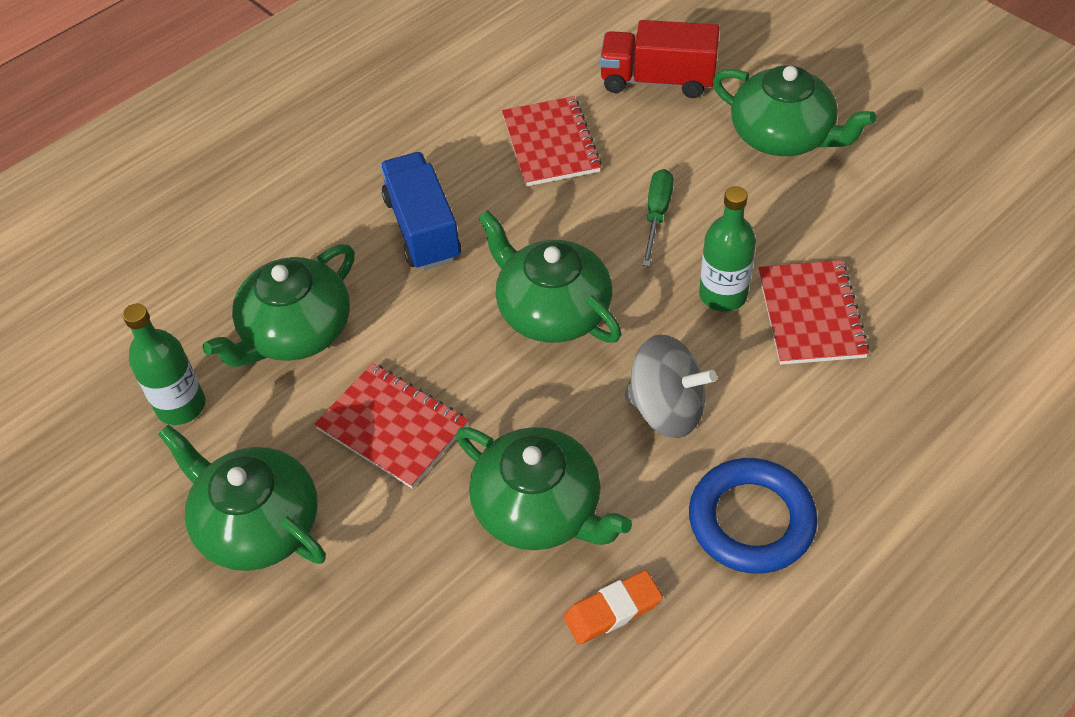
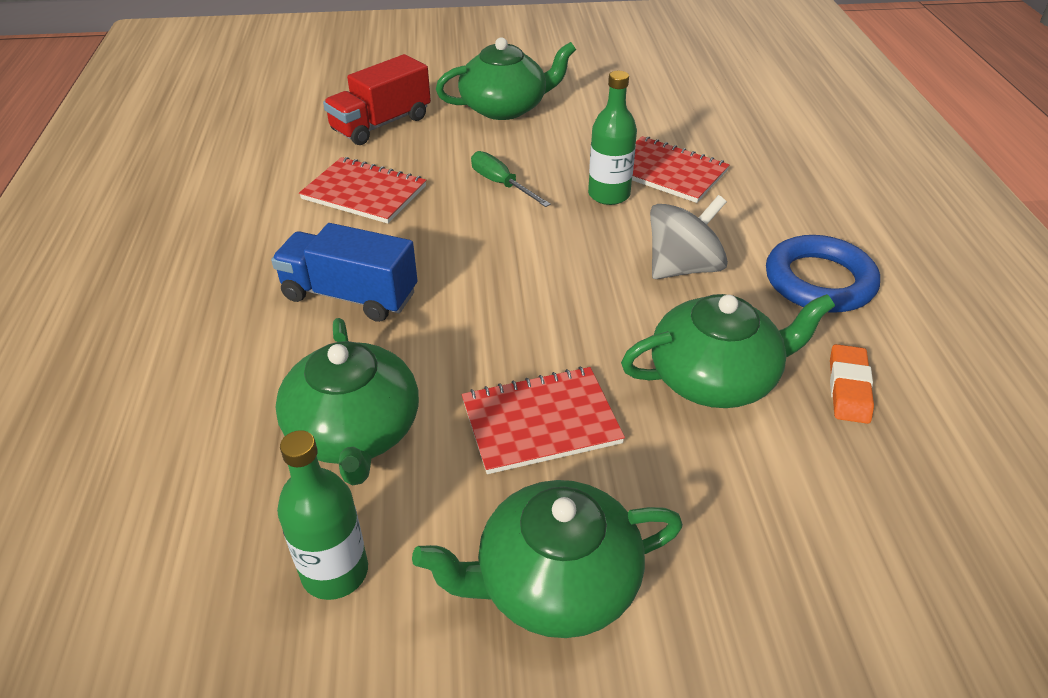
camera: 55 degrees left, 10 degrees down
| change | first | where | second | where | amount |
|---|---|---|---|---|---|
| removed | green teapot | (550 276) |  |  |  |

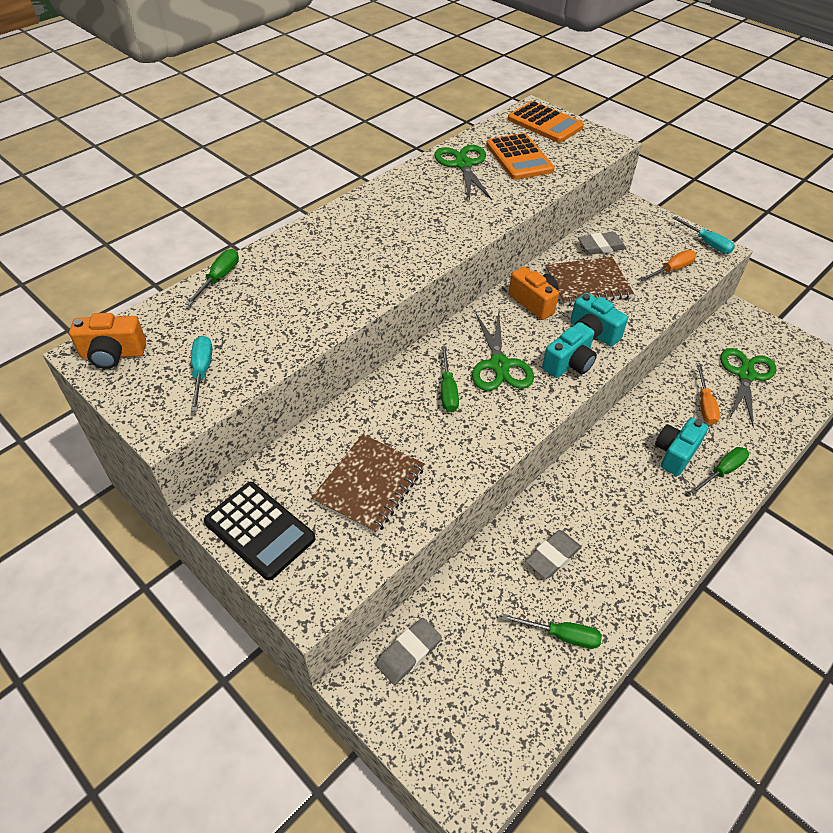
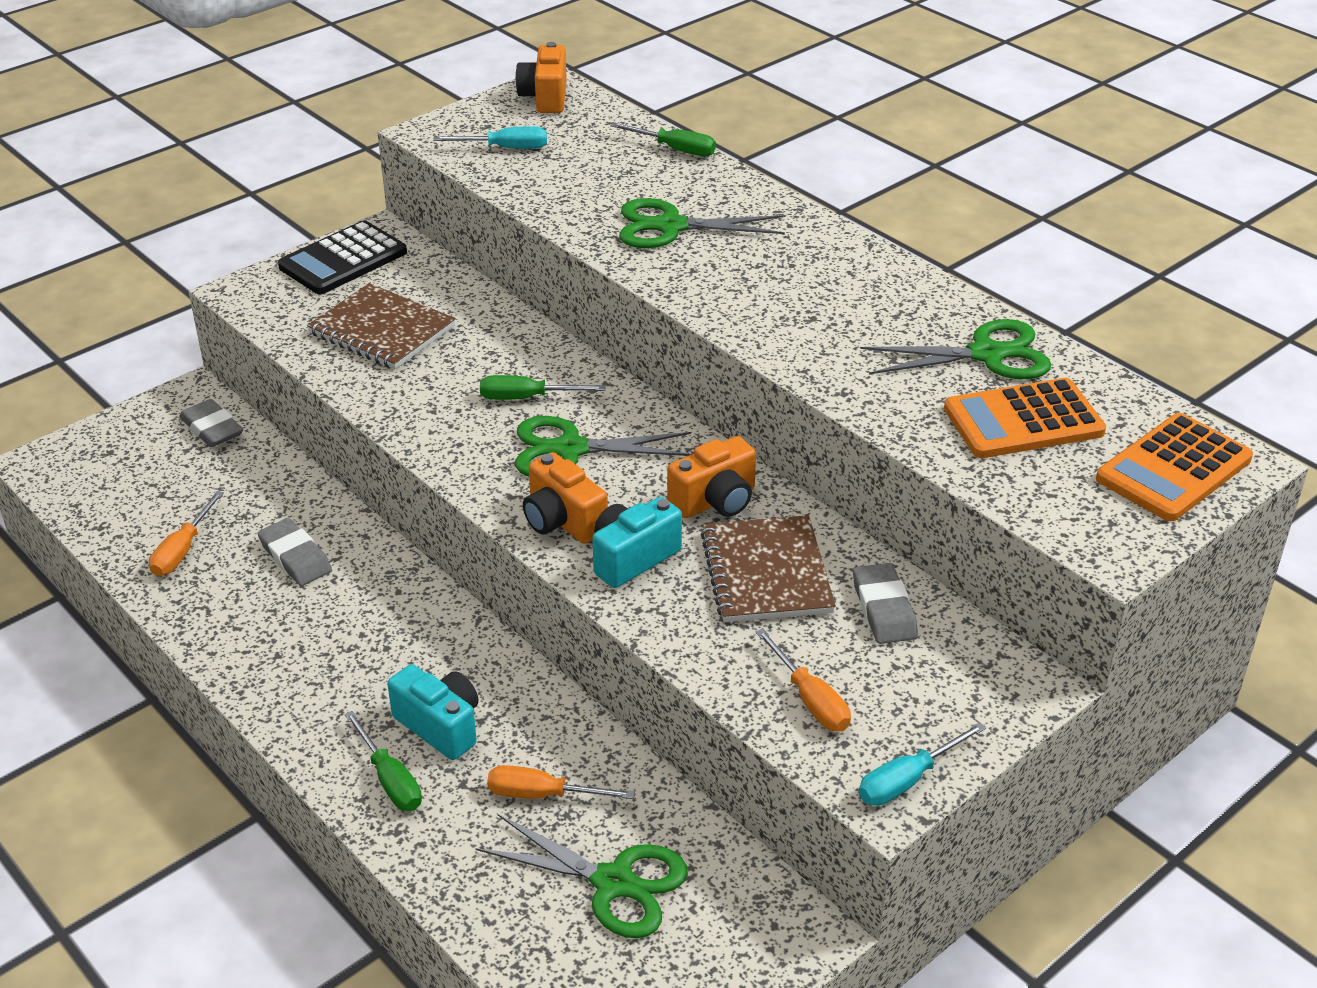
camera: 95 degrees right, 10 degrees down
| change | first | where | second | where | amount |
|---|---|---|---|---|---|
| recoloured | green screwdriver | (552 631) | orange screwdriver | (186 533) |  |
| recoloured | turquoise camera | (569 350) | orange camera | (565 498) |  |
| added |  |  | green scissors | (702 223) |  |

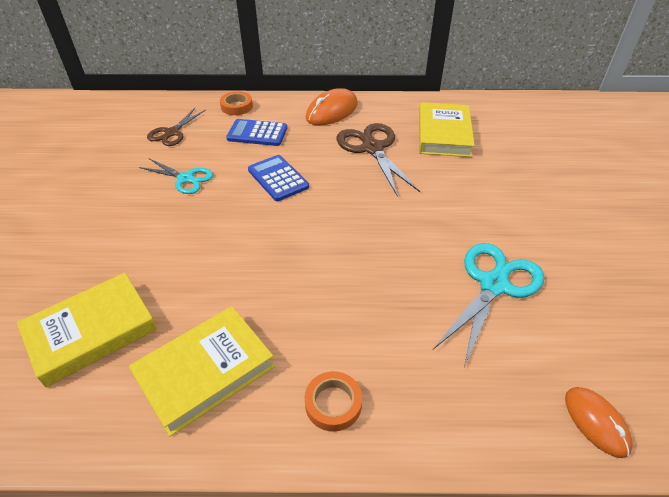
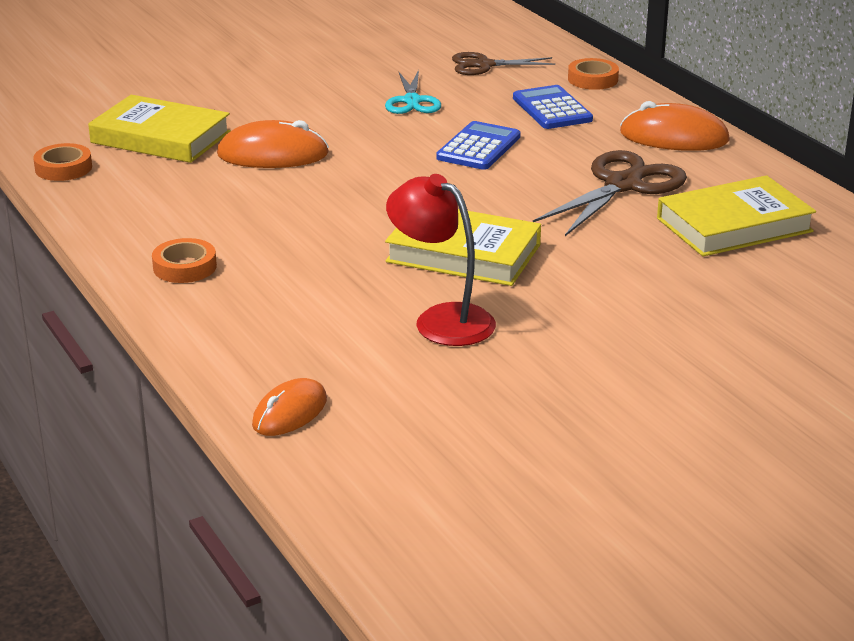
camera: 60 degrees right, 15 degrees down
| change | first | where | second | where | amount |
|---|---|---|---|---|---|
| added |  |  | orange tape | (62 162) |  |
| added |  |  | orange mouse | (273 144) |  |
| moved | yellow book | (202 371) |  | (463 247) |  |
| replaced | turquoise scissors | (488 305) | red lamp | (441 260) |  |

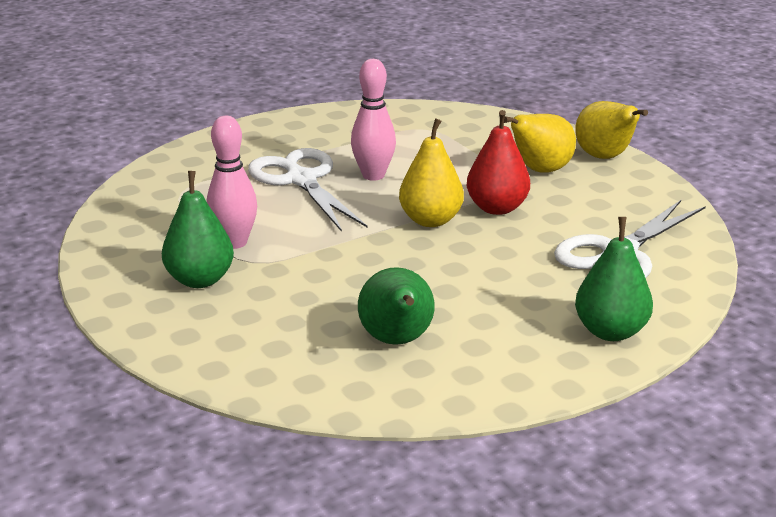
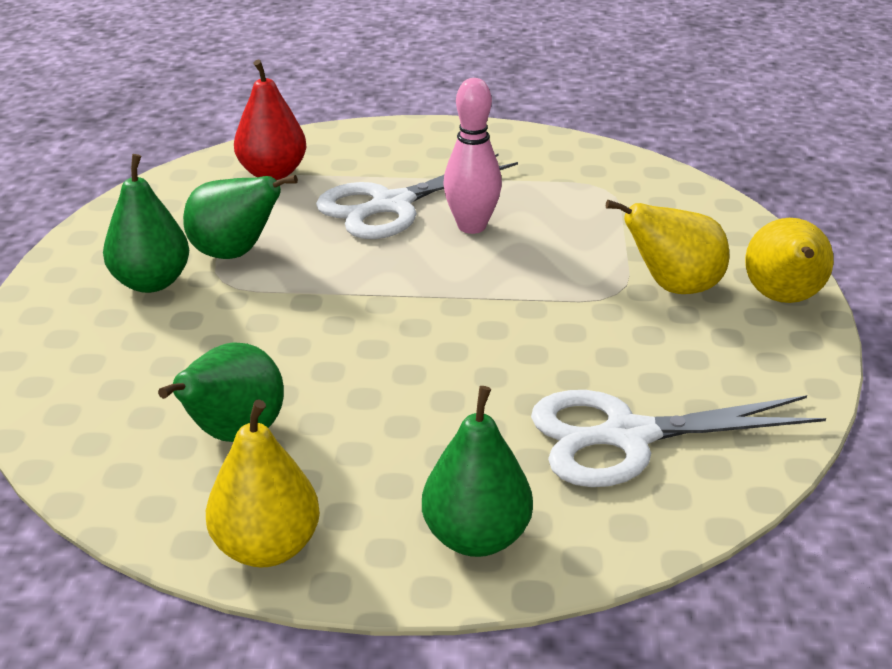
camera: 35 degrees right, 5 degrees up
| change | first | where | second | where | amount |
|---|---|---|---|---|---|
| replaced | pink bowling pin | (232 182) | green pear | (240 217) |  |
| moved | yellow pear | (431 172) |  | (263 484) |  |
| moved | red pear | (498 162) |  | (270 120) |  |
| turned | white scissors | (307 190) |  | (417 196) | 135 degrees counterclockwise |

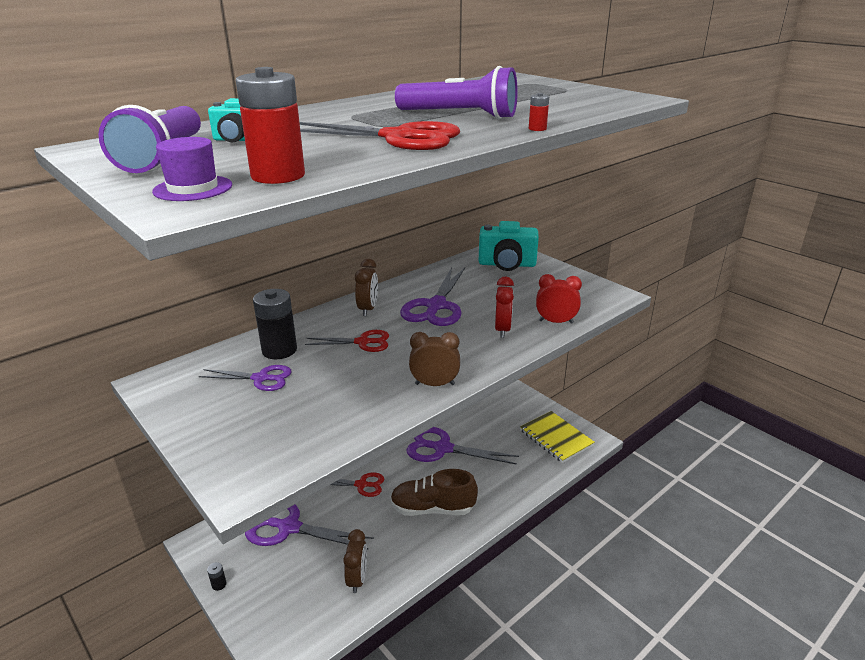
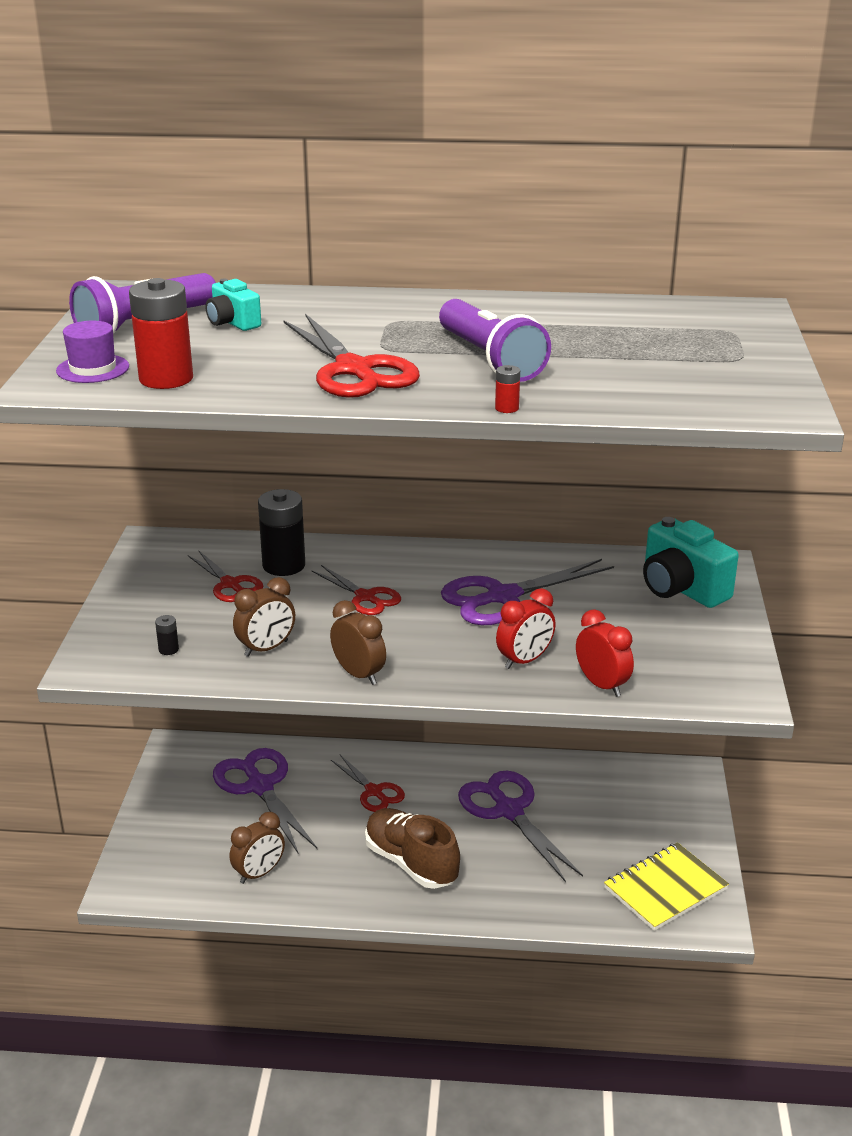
camera: 45 degrees right, 0 degrees up
| change | first | where | second | where | amount |
|---|---|---|---|---|---|
| moved | black battery | (216 576) |  | (167 635) |  |
| recoloured | purple scissors | (245 378) | red scissors | (226 576) |  |
| moved | brown clock | (366 287) |  | (264 617) |  |
| turned | yellow notebook | (557 437) |  | (666 886) | 45 degrees clockwise |

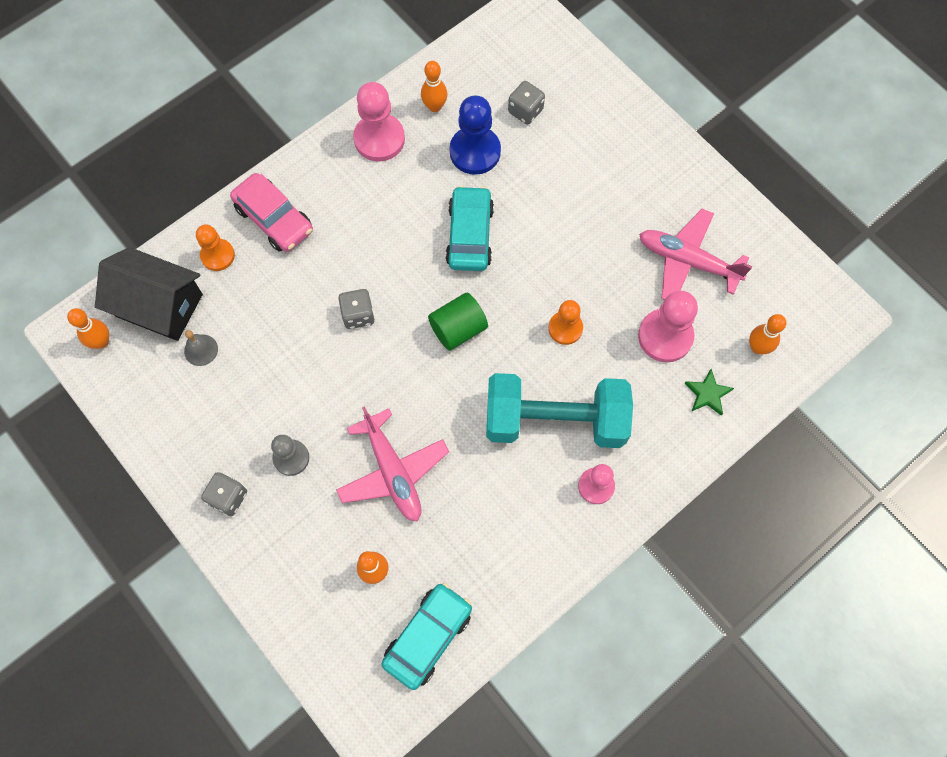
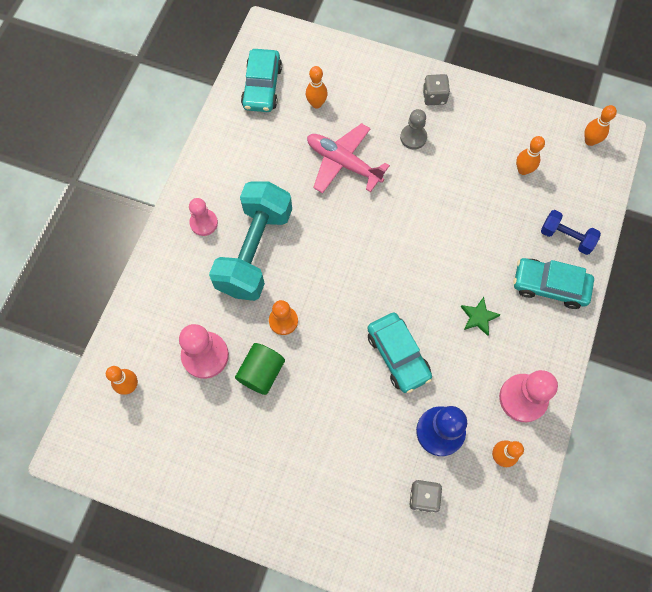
camera: 150 degrees right, 0 degrees up
| change | first | where | second | where | amount |
|---|---|---|---|---|---|
| turned | turquoise dumbbell | (559 410) |  | (250 241) | 45 degrees counterclockwise |
| moved | green cylinder | (458 321) |  | (260 369) |  |
| moved | green star | (709 392) |  | (481 316) |  |
| recoloured | pink car | (271 212) | turquoise car | (554 283) |  |
| replaced | grey bell | (201 348) | orange bowling pin | (530 155) |  |
| replaced | orange pawn | (215 247) | blue dumbbell | (571 232) |  |
| removed | black house | (149 294) |  |  |  |
| removed | grey dice | (357 309) |  |  |  |
| removed | pink plane | (696 254) |  |  |  |

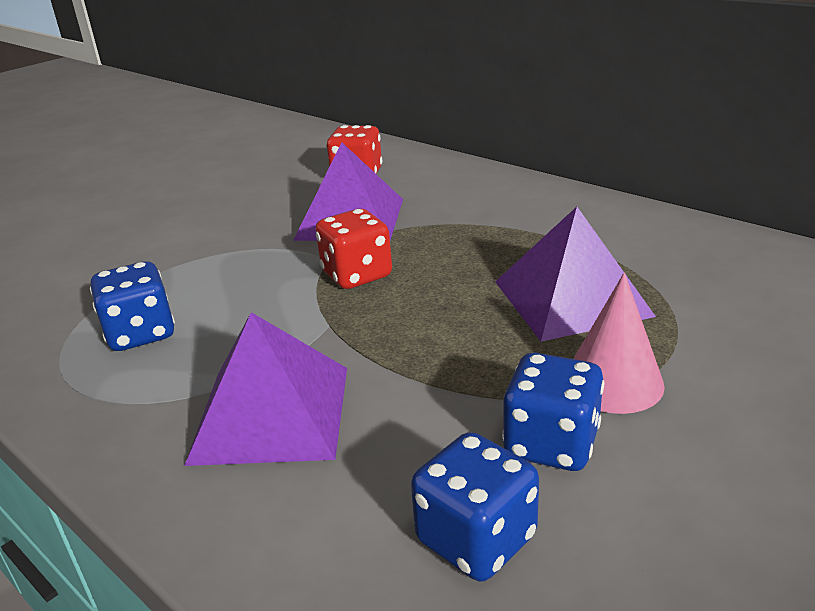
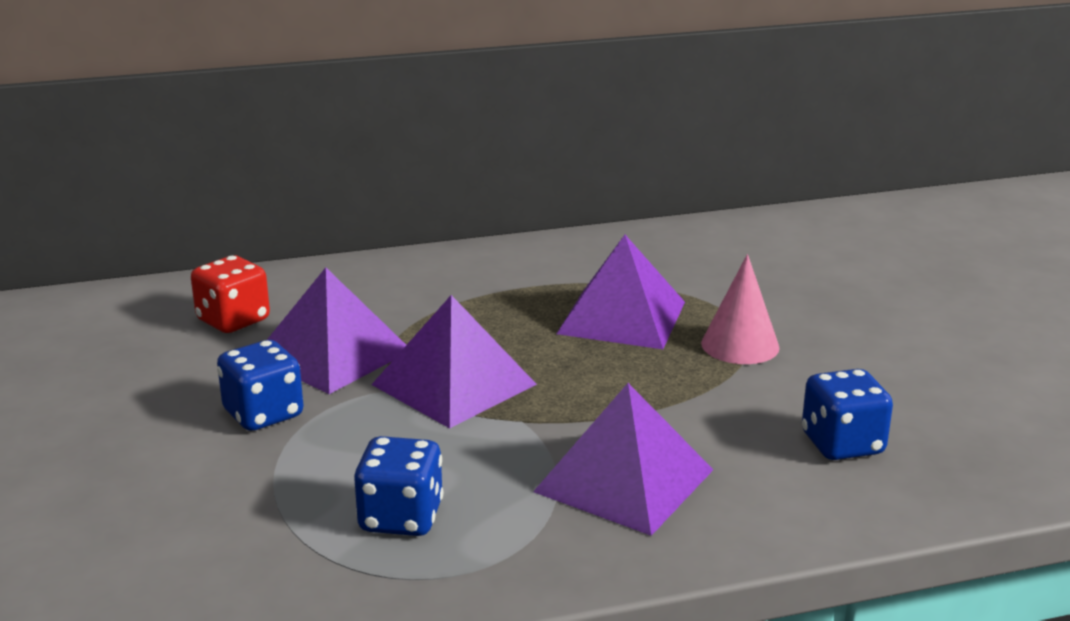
camera: 60 degrees left, 5 degrees down
| change | first | where | second | where | amount |
|---|---|---|---|---|---|
| moved | blue dice | (553 412) |  | (260 385) |  |
| replaced | red dice | (354 249) | purple pyramid | (454 361) |  |

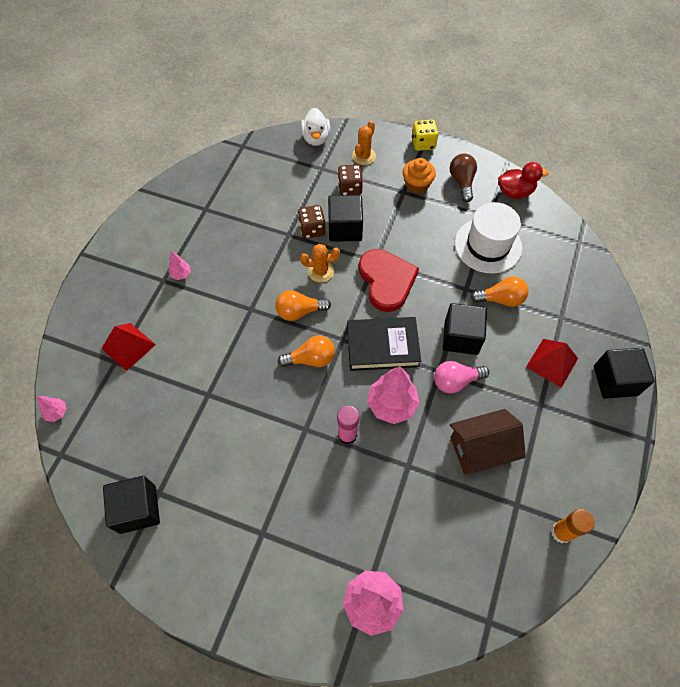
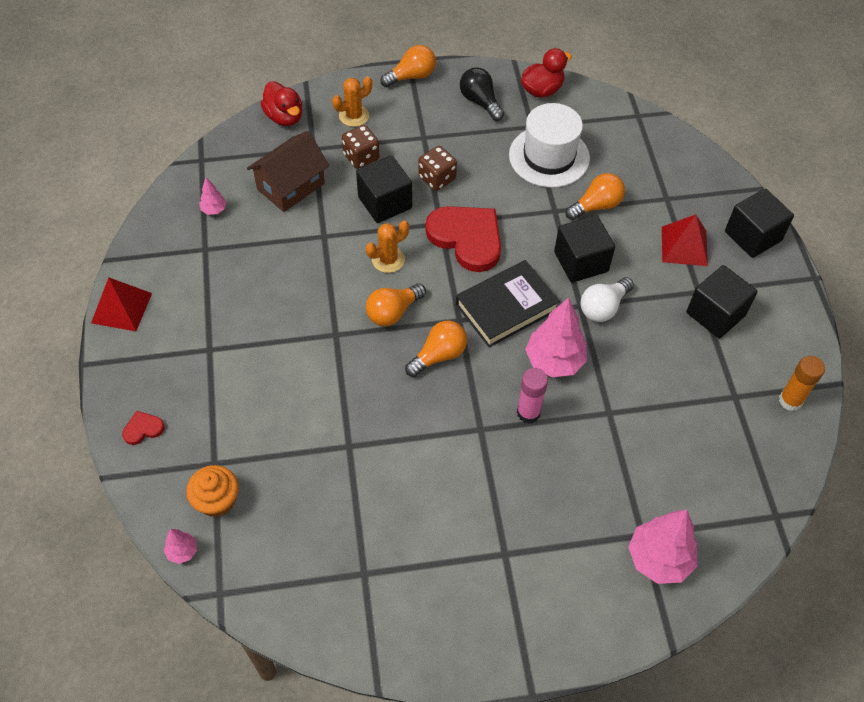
camera: 30 degrees left, 5 degrees down
| change | first | where | second | where | amount |
|---|---|---|---|---|---|
| moved | red pyramid | (128 347) |  | (121 304) |  |
| added |  |  | red heart | (143 428) |  |
| moved | orange cupcake | (419 176) |  | (212 491) |  |
| moved | pink tree | (179 265) |  | (213 196) |  |
| moved | brown house | (488 442) |  | (288 171) |  |
| recoloured | white duck | (315 127) | red duck | (281 103) |  |
| turned | orange cactus | (364 143) |  | (352 101) | 60 degrees clockwise |
| replaced | yellow dice | (425 135) | orange light bulb | (408 66) |  |
| moved | brown dice | (311 222) |  | (438 168) |  |
| recoloured | brown light bulb | (463 178) | black light bulb | (482 94) |  |
| recoloured | pink light bulb | (461 377) | white light bulb | (607 299) |  |
| moved | black cube | (131 505) |  | (722 301) |  |

